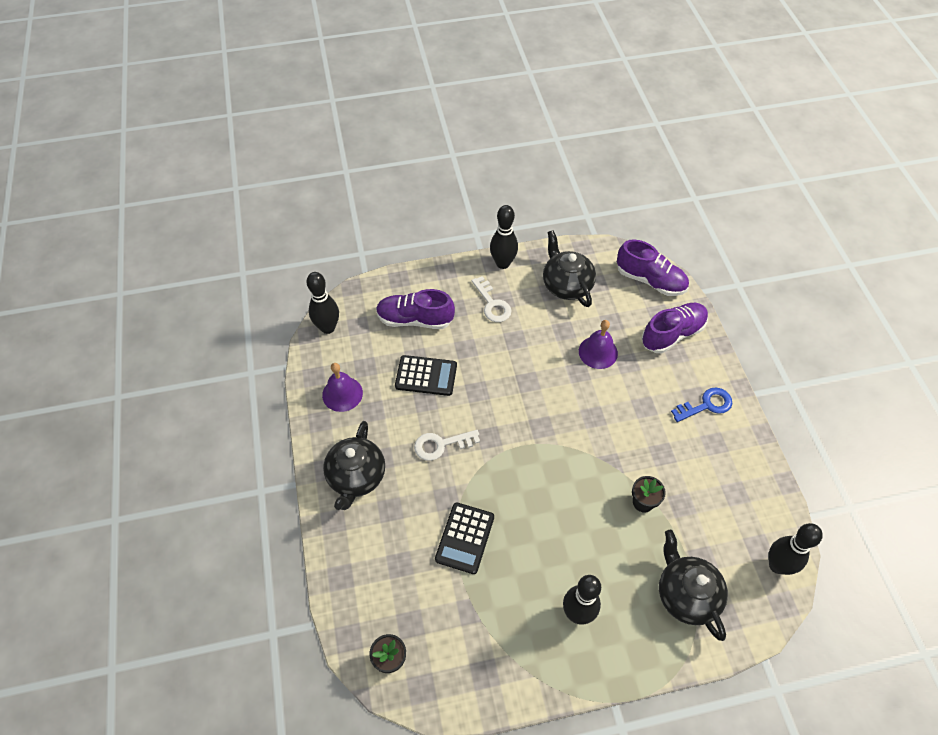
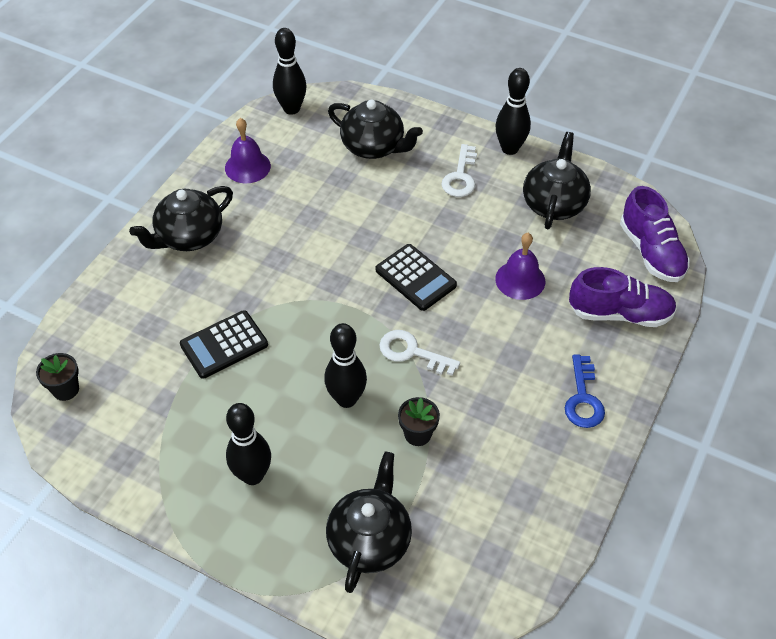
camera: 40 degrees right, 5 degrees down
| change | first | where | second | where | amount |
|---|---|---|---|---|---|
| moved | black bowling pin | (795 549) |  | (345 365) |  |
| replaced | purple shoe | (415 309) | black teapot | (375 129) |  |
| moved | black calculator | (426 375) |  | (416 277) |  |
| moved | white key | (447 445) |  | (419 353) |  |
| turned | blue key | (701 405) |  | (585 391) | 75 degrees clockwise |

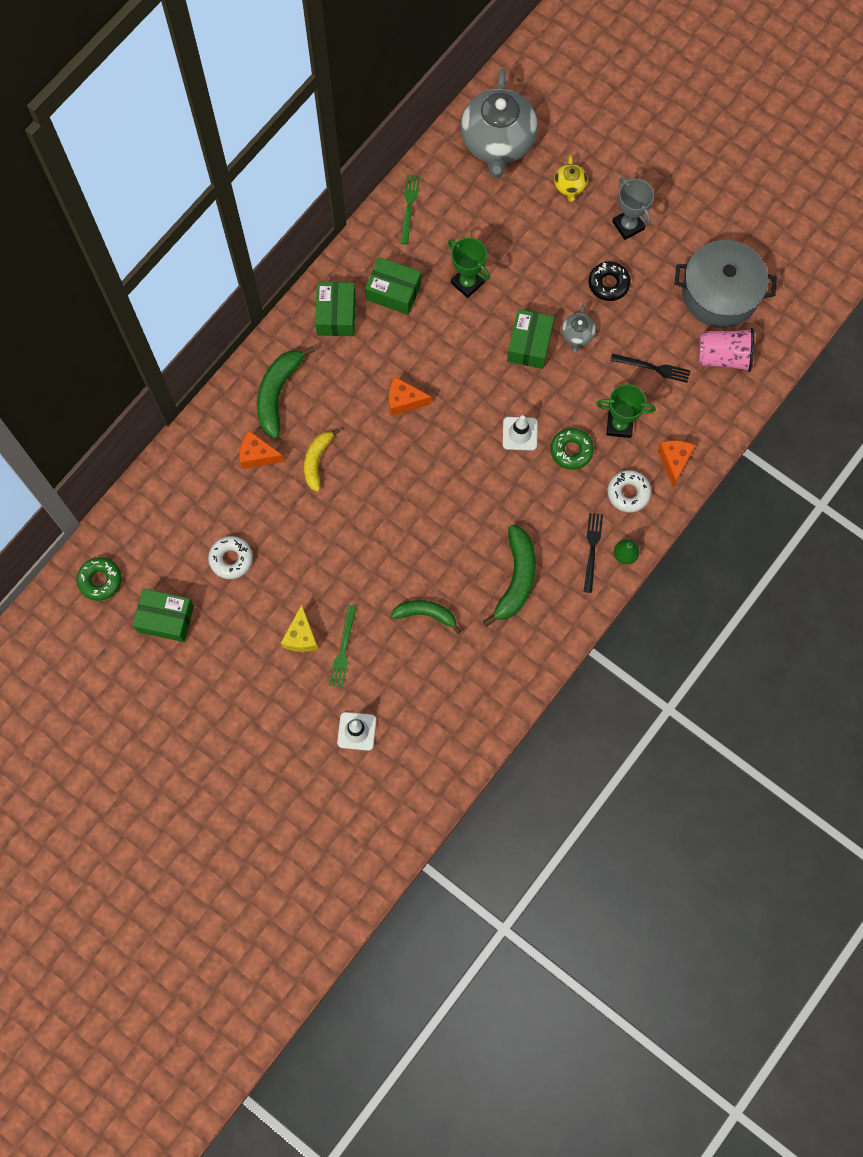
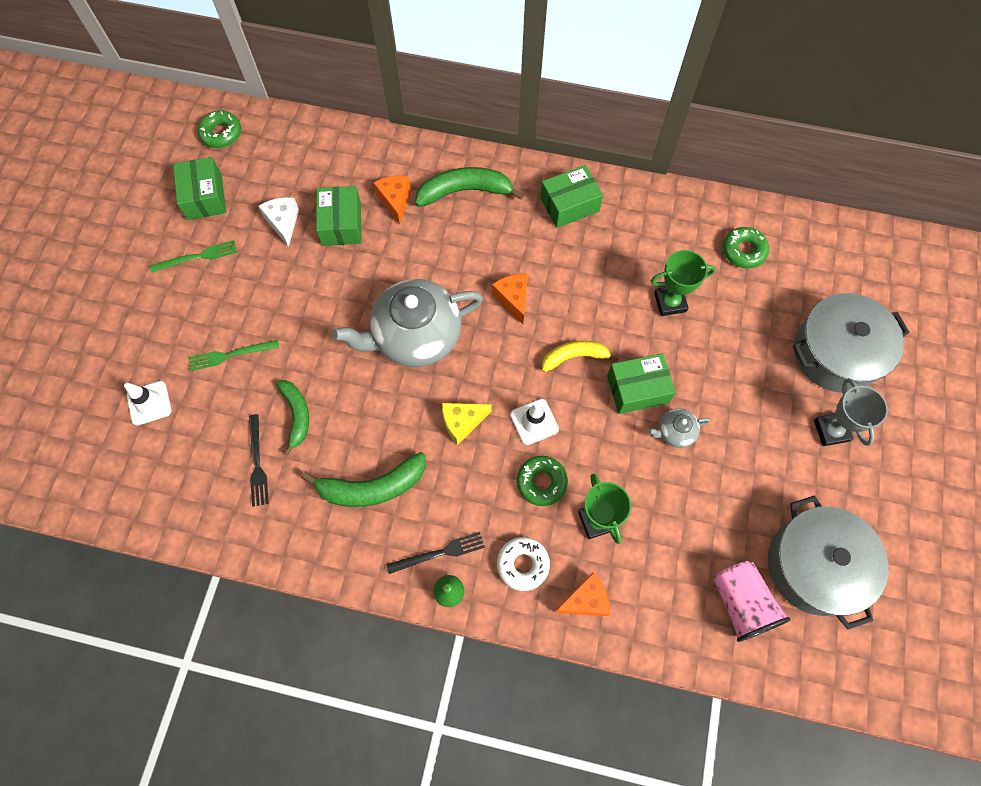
camera: 65 degrees right, 5 degrees down
| change | first | where | second | where | amount |
|---|---|---|---|---|---|
| moved | green fork | (410 209) |  | (193 256) |  |
| moved | black fork | (650 368) |  | (259 460) |  |
| replaced | white donut | (230 557) | white cheese | (278 222) |  |
| moved | green box | (393 286) |  | (339 216) |  |
| moved | grey teapot | (499 123) |  | (407 323) |  |
| moved | yellow cheese | (299 628) |  | (466 424) |  |
| moved | yellow banana | (322 460) |  | (580 356) |  |
| turned | green trophy | (469 268) |  | (683 283) | 60 degrees clockwise |
| added |  |  | green donut | (746 247) |  |
| replaced | yellow teapot | (570 178) | grey pot | (851 343) |  |
| turned | grey trophy | (633 208) |  | (851 412) | 45 degrees counterclockwise |
| removed | black donut | (610 281) |  |  |  |

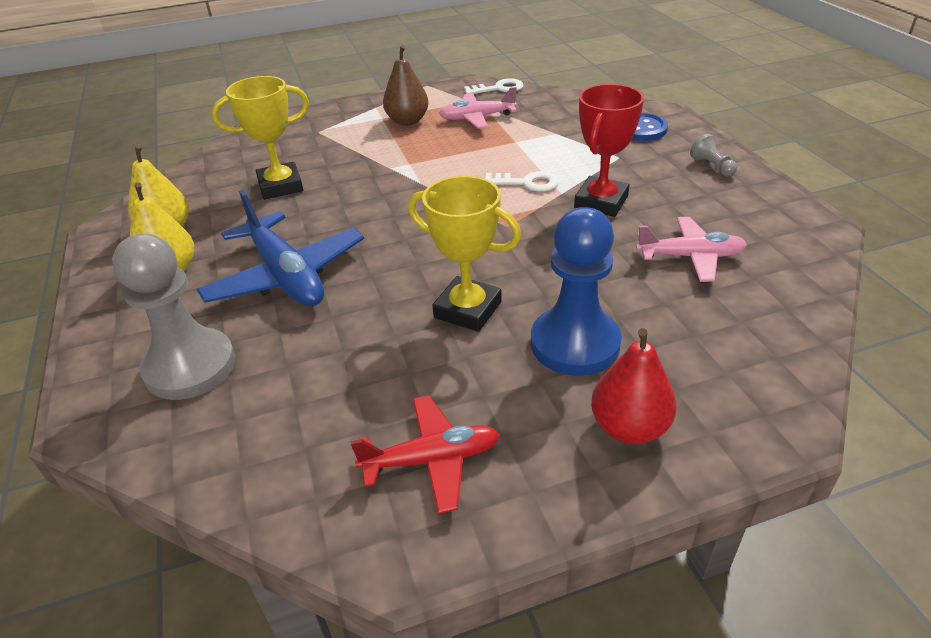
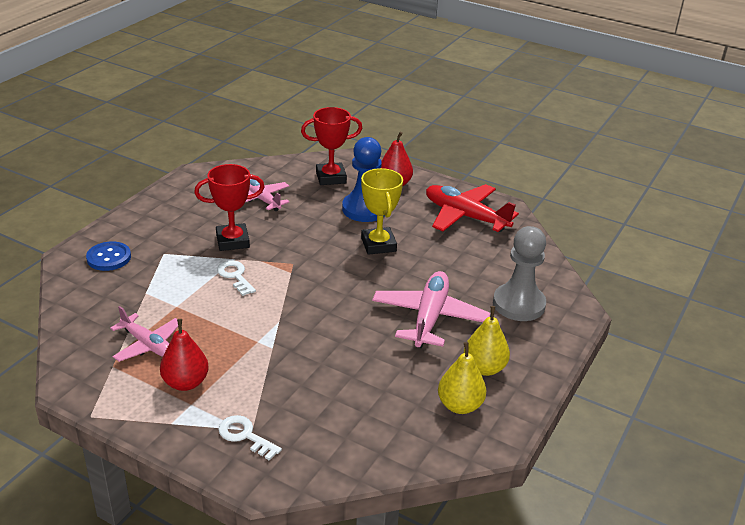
camera: 135 degrees left, 5 degrees down
| change | first | where | second | where | amount |
|---|---|---|---|---|---|
| recoloured | brown pear | (405 85) | red pear | (184 355) |  |
| moved | white key | (493 86) |  | (250 438) |  |
| added |  |  | red trophy | (331 146) |  |
| recoloured | blue plane | (280 248) | pink plane | (431 309) |  |
| resized | red plane | (425 454) |  | (472 208) | x1.57 |
| removed | yellow trophy | (260 137) |  |  |  |
| removed | grey pawn | (713 155) |  |  |  |

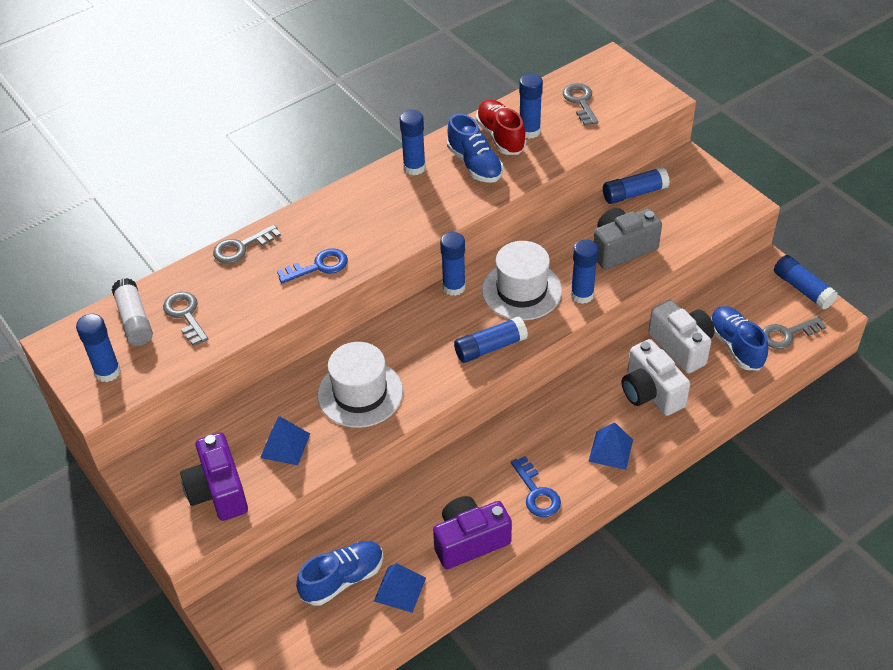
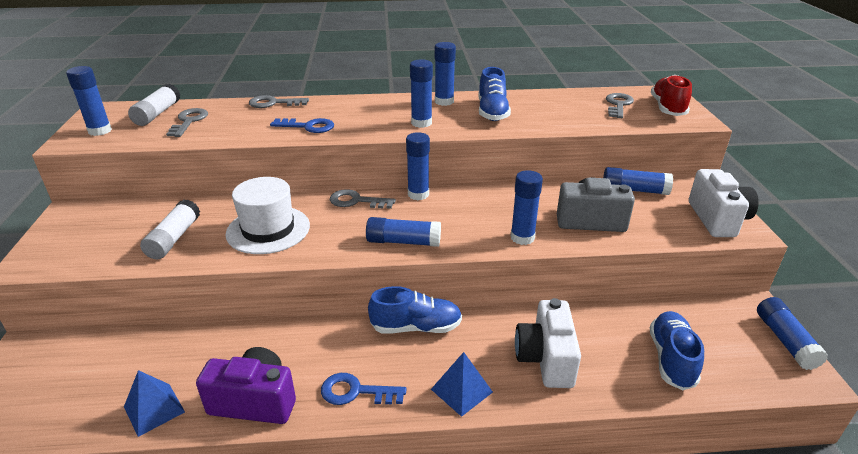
camera: 30 degrees right, 15 degrees down
| change | first | where | second | where | amount |
|---|---|---|---|---|---|
| replaced | blue pyramid | (285 440) | white glue stick | (170 229) |  |
| turned | blue key | (536 486) |  | (363 389) | 90 degrees clockwise |
| moved | grey key | (794 332) |  | (363 199) |  |
| moved | blue shoe | (340 573) |  | (415 310) |  |
| moved | blue glue stick | (531 106) |  | (421 93) |  |
| moved | red shoe | (501 127) |  | (671 95) |  |
| moved | white camera | (681 336) |  | (724 203) |  |
| removed | purple camera | (214 476) |  |  |  |
| removed | white hat | (522 281) |  |  |  |

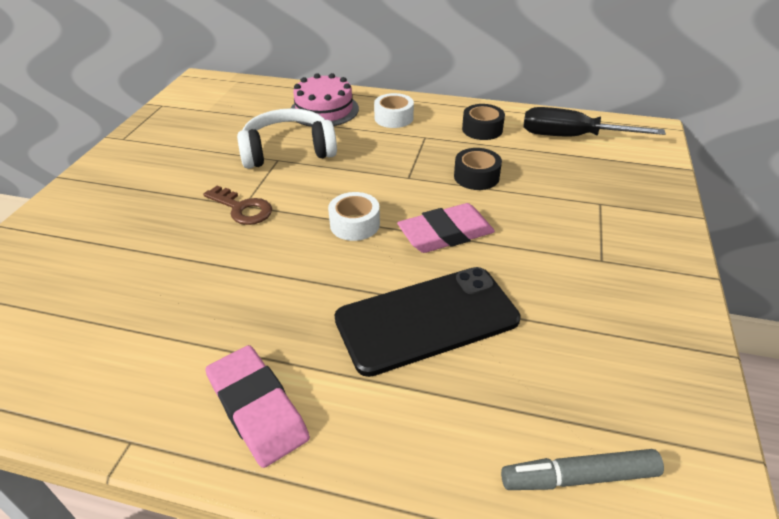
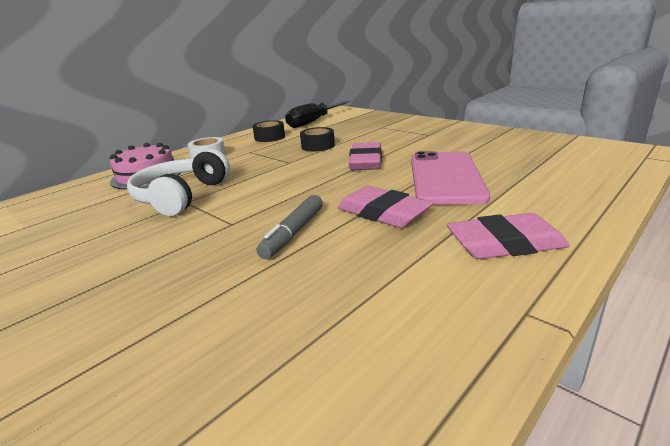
camera: 60 degrees left, 15 degrees down
| change | first | where | second | where | amount |
|---|---|---|---|---|---|
| moved | grey marker | (582 469) |  | (290 227) |  |
| added |  |  | pink eraser | (385 207) |  |
| recoloured | black phone | (427 322) | pink phone | (450 178) |  |
| removed | brown key | (237 205) |  |  |  |
| removed | white tape | (354 216) |  |  |  |

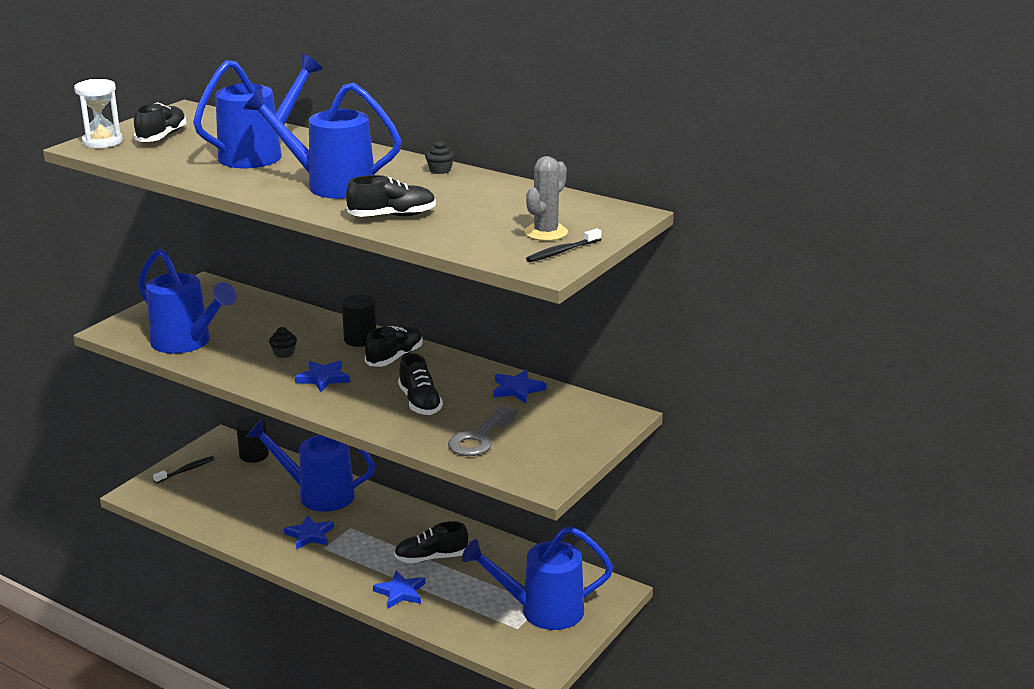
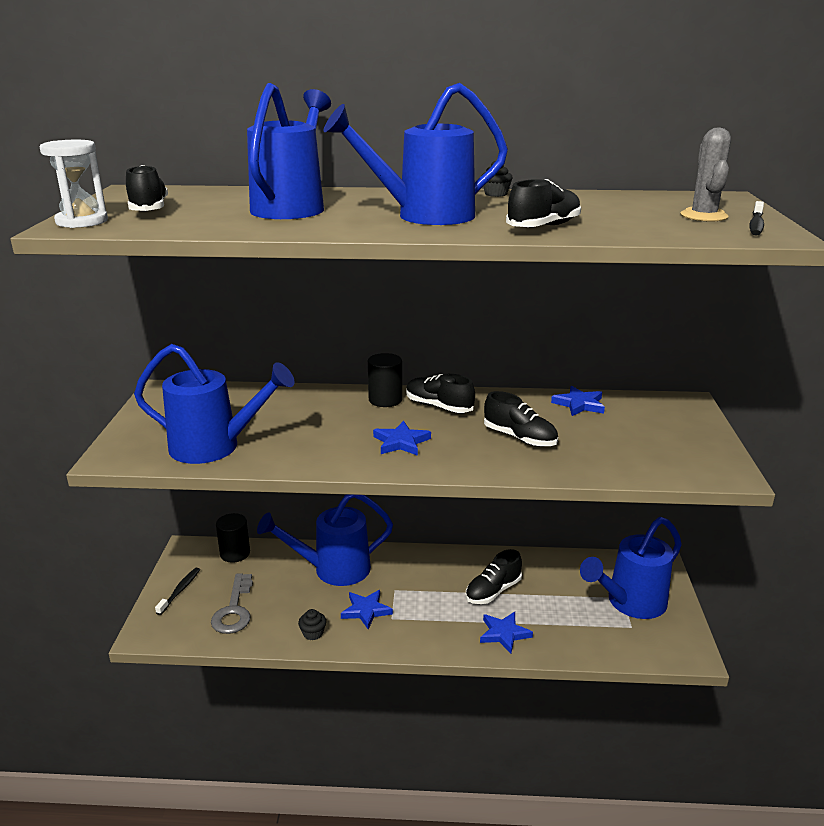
camera: 30 degrees left, 0 degrees up
| change | first | where | second | where | amount |
|---|---|---|---|---|---|
| moved | grey key | (482 431) |  | (232 603) |  |
| moved | black cupcake | (283 342) |  | (312 624) |  |
| turned | black shoe | (394 346) |  | (440 393) | 60 degrees counterclockwise |

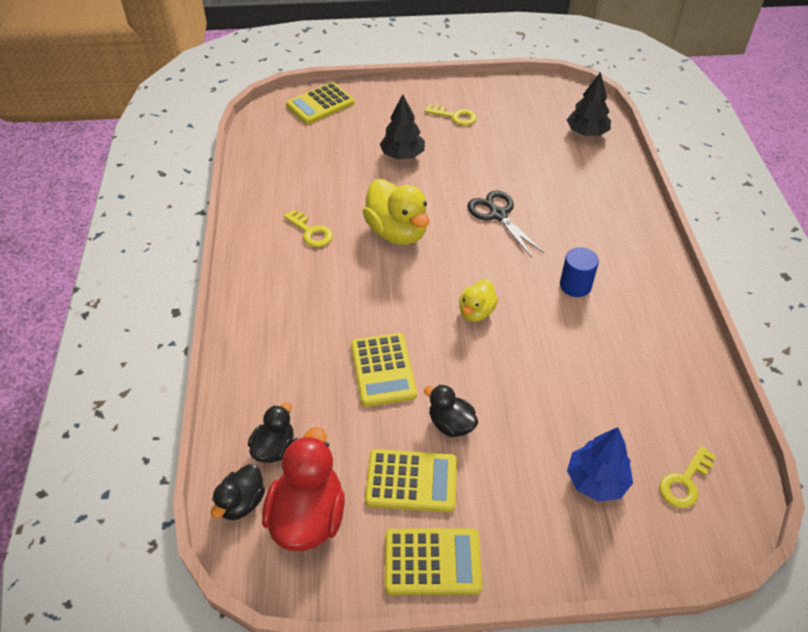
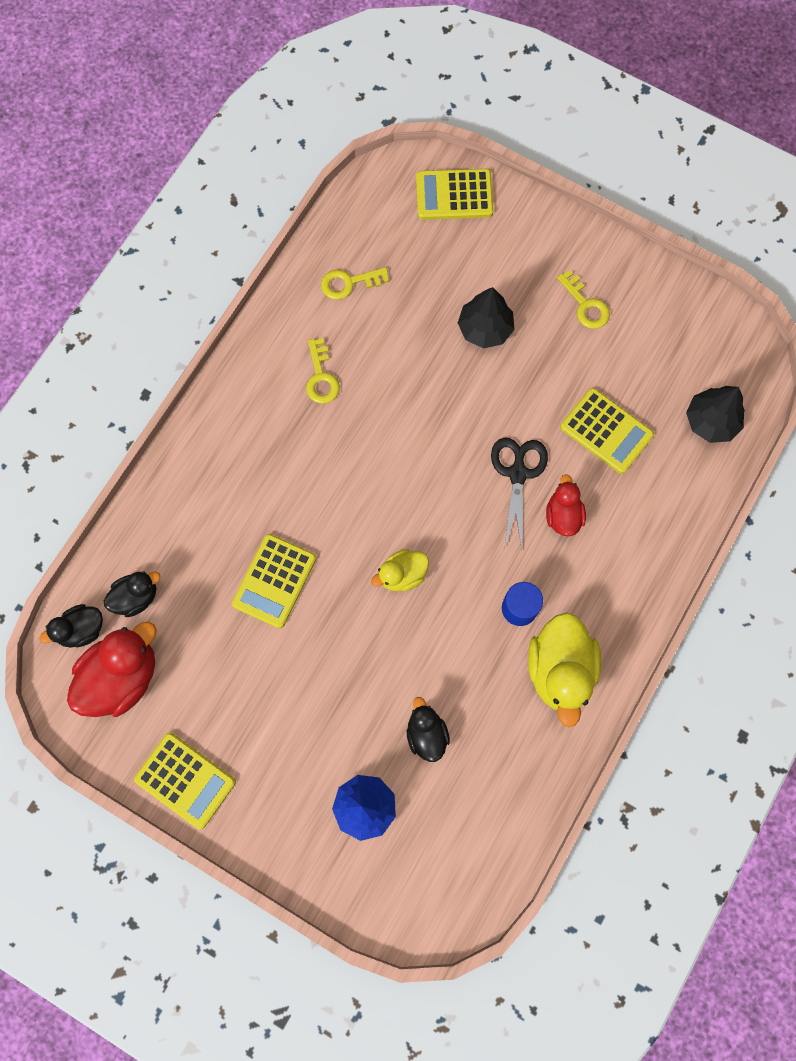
camera: 35 degrees right, 25 degrees up
| change | first | where | second | where | amount |
|---|---|---|---|---|---|
| moved | yellow key | (687 477) |  | (355 283) |  |
| moved | black duck | (451 410) |  | (428 729) |  |
| moved | yellow duck | (396 212) |  | (564 669) |  |
| added |  |  | red duck | (566 505) |  |
| moved | yellow calculator | (411 480) |  | (607 431) |  |

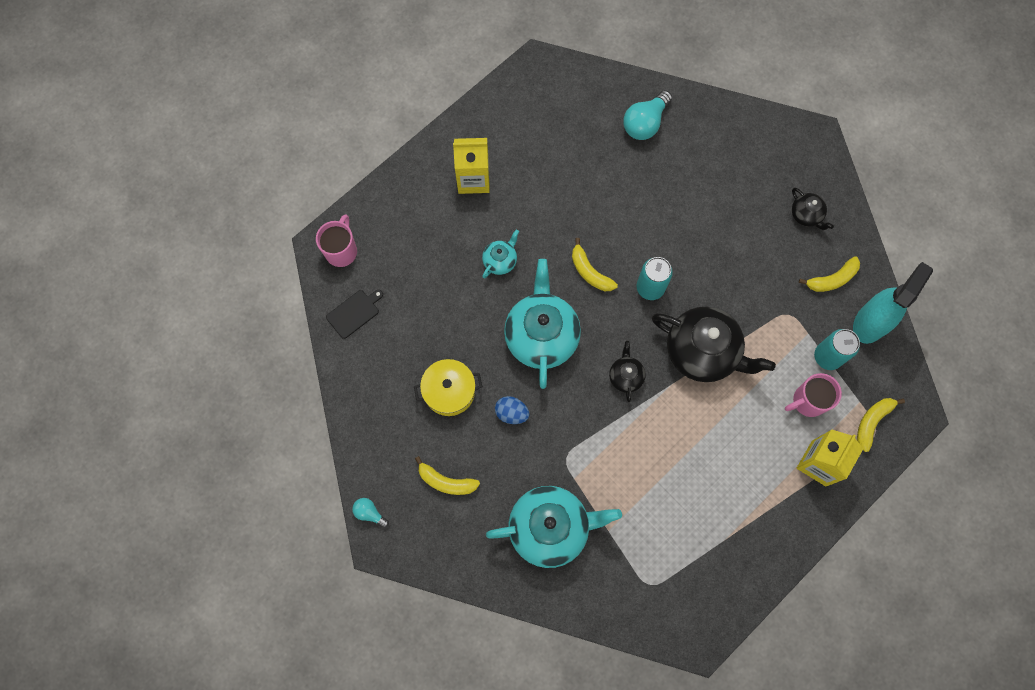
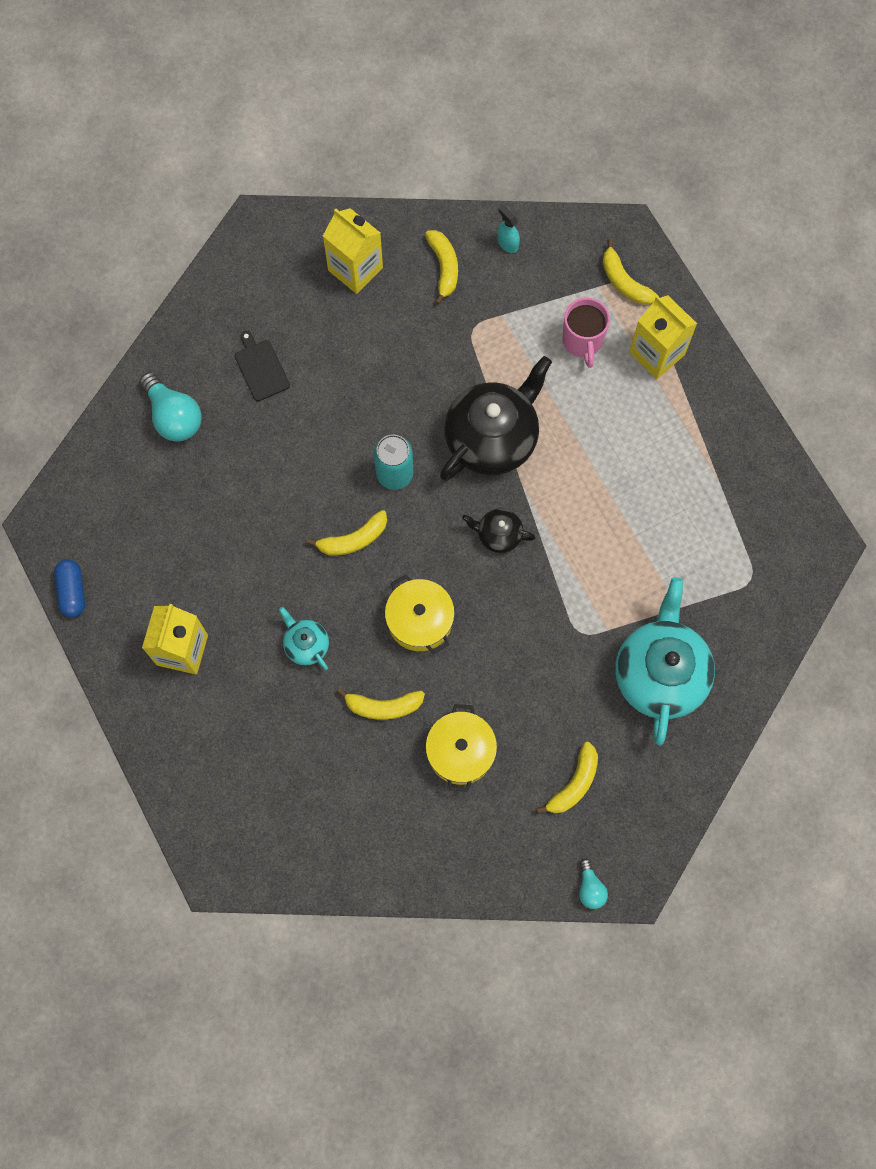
camera: 75 degrees left, 0 degrees up
| change | first | where | second | where | amount |
|---|---|---|---|---|---|
| added |  |  | blue capsule | (69 588) |  |
| moved | black cutting board | (354 314) |  | (262 366) |  |
| replaced | black teapot | (813 209) | yellow carton | (353 251) |  |
| added |  |  | yellow banana | (381 704) |  |
| replaced | turquoise teapot | (542 324) | yellow pot | (420 614) |  |
| resized | turquoise spray bottle | (893 303) |  | (508 229) | x0.43 |
| turned | turquoise light bulb | (370 513) |  | (593 883) | 60 degrees counterclockwise |
| removed | pink mug | (336 240) |  |  |  |
| removed | blue egg | (512 410) |  |  |  |
| removed | turquoise can | (837 349) |  |  |  |

